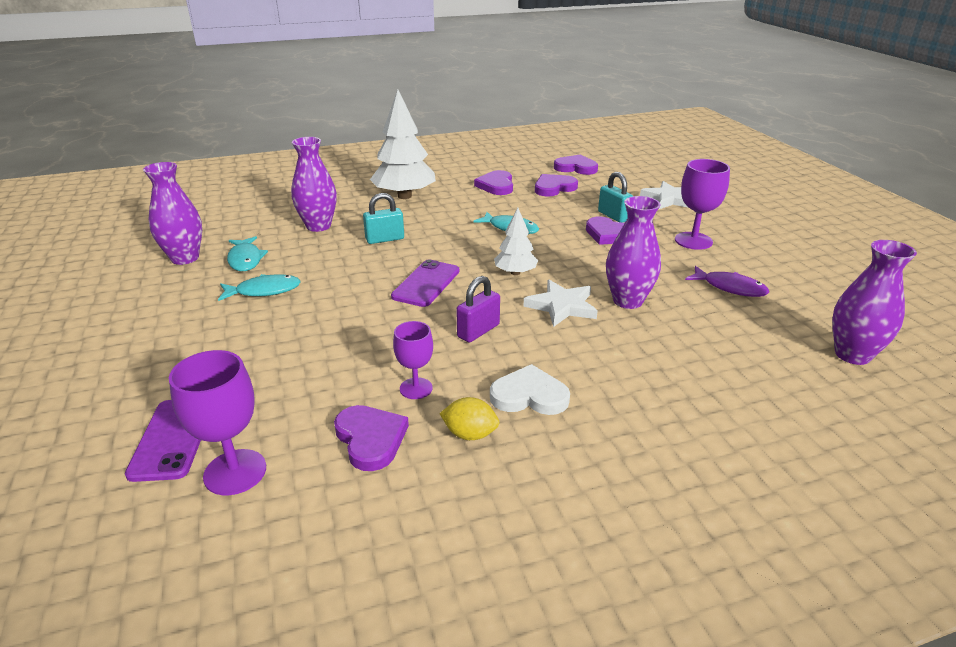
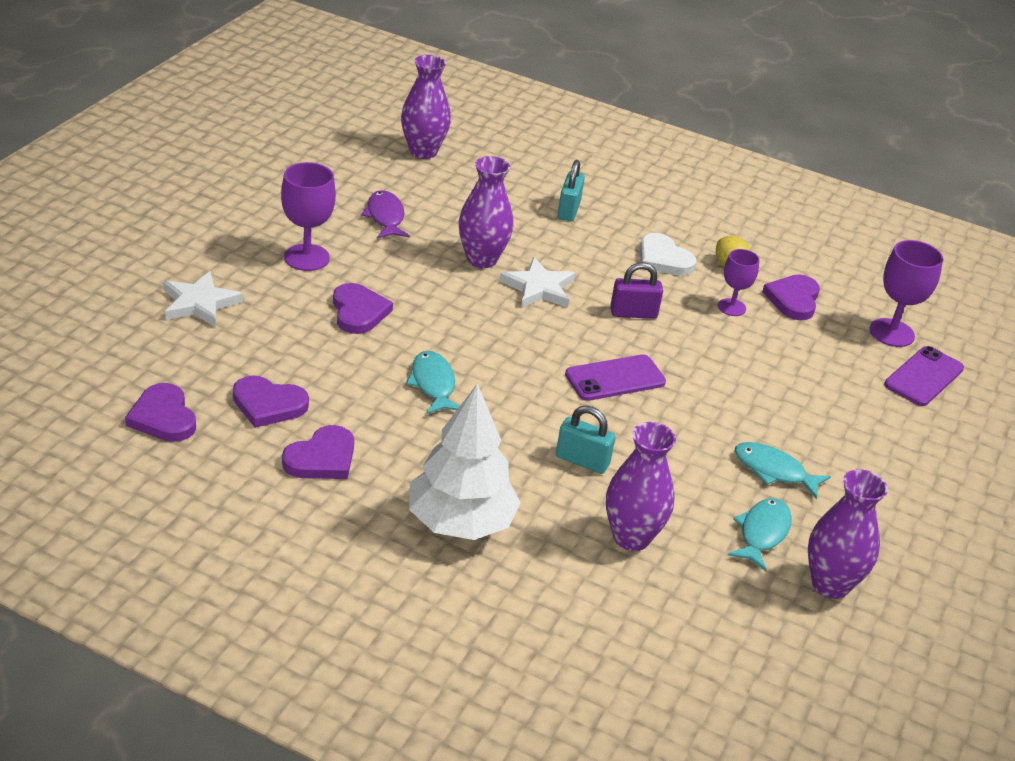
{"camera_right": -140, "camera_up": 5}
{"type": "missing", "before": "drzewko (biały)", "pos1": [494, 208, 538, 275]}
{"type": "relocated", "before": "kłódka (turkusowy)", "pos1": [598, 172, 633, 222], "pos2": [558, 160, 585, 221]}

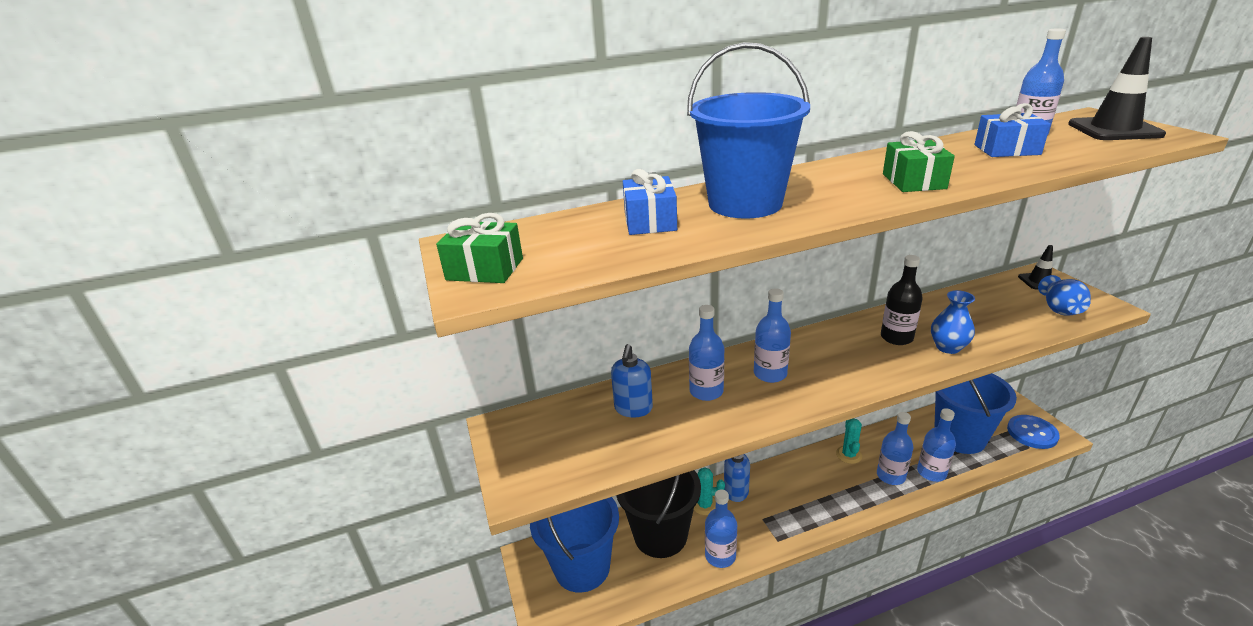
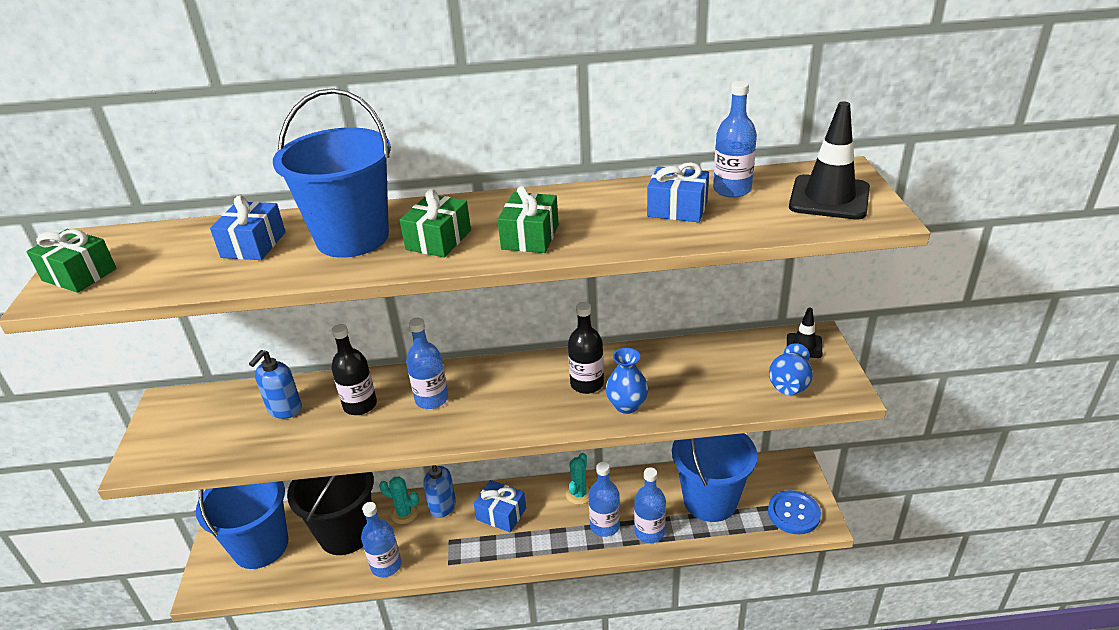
{"camera_right": 15, "camera_up": 5}
{"type": "appeared", "after": "prezent (zielony)", "pos2": [400, 189, 471, 258]}
{"type": "appeared", "after": "prezent (niebieski)", "pos2": [474, 480, 526, 532]}
{"type": "colour", "before": "butelka (niebieski)", "after": "butelka (czarny)", "pos1": [689, 305, 725, 401], "pos2": [332, 324, 377, 415]}

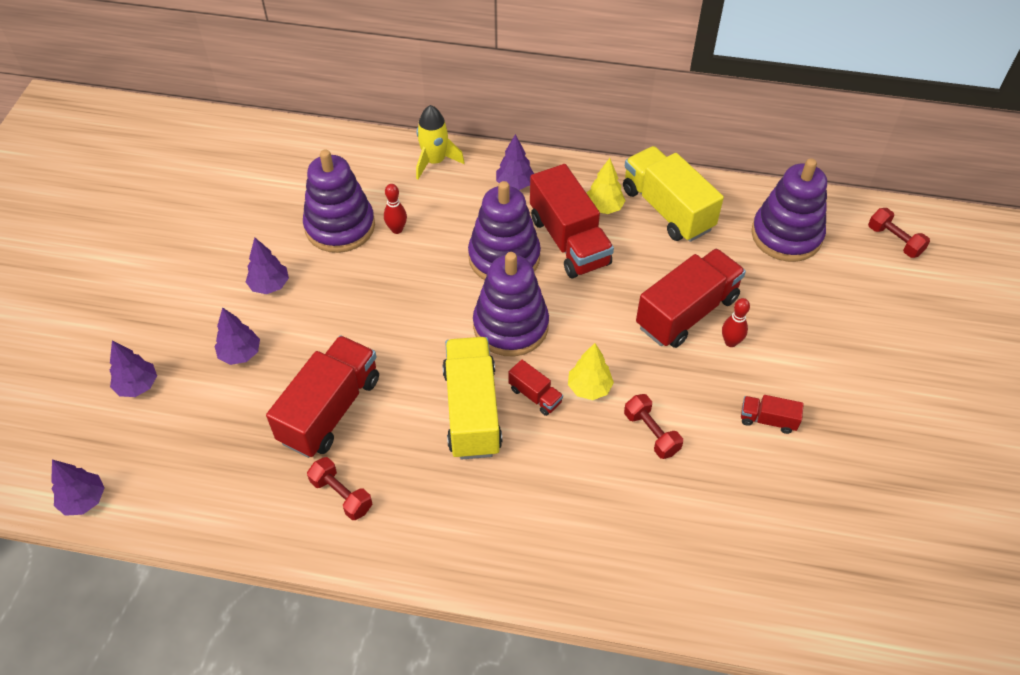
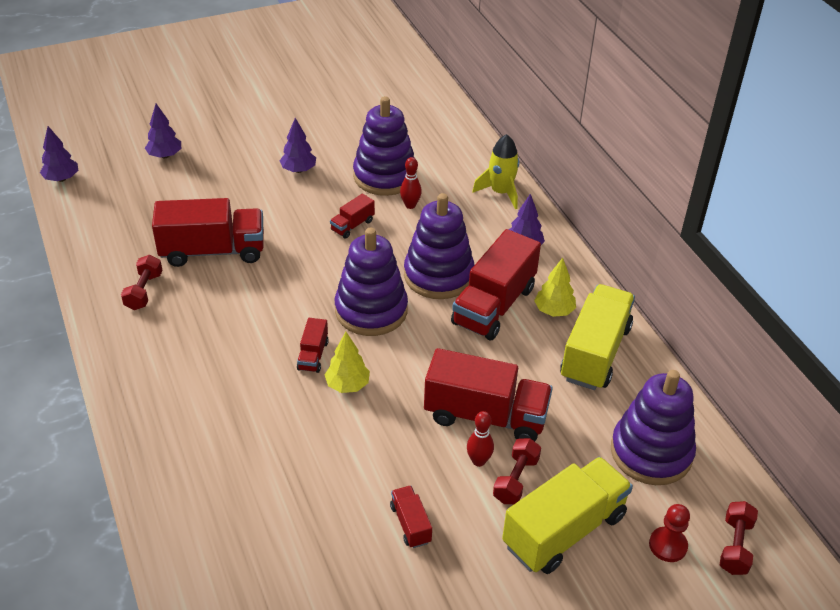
{"camera_right": 55, "camera_up": -10}
{"type": "missing", "before": "drzewko (fioletowy)", "pos1": [215, 307, 260, 365]}
{"type": "appeared", "after": "ciężarówka (czerwony)", "pos2": [330, 194, 375, 238]}
{"type": "appeared", "after": "pionek (czerwony)", "pos2": [649, 504, 690, 562]}
{"type": "relocated", "before": "ciężarówka (żółty)", "pos1": [442, 337, 502, 460], "pos2": [502, 457, 633, 574]}
{"type": "relocated", "before": "hantel (czerwony)", "pos1": [624, 394, 683, 459], "pos2": [493, 438, 541, 504]}

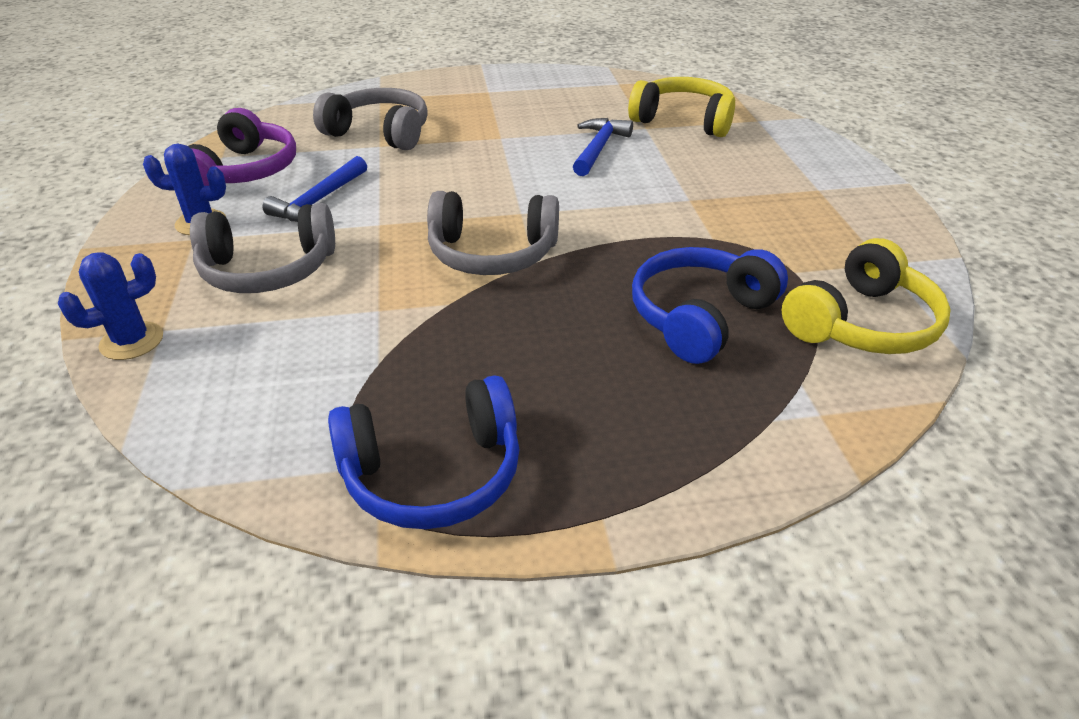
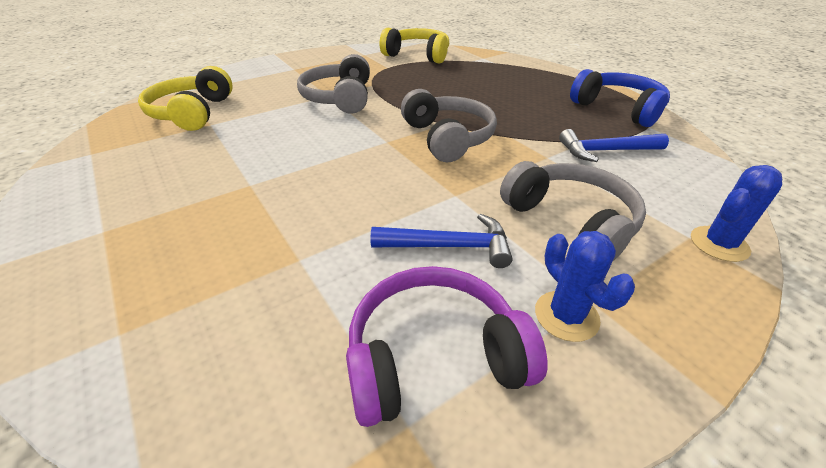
{"camera_right": -115, "camera_up": 0}
{"type": "missing", "before": "słuchawki (niebieski)", "pos1": [632, 247, 788, 364]}
{"type": "relocated", "before": "słuchawki (szary)", "pos1": [313, 88, 428, 150], "pos2": [297, 54, 370, 114]}
{"type": "relocated", "before": "młotek (niebieski)", "pos1": [573, 118, 633, 176], "pos2": [559, 129, 669, 162]}
{"type": "spun", "before": "kaktus (niebieski)", "pos1": [58, 252, 163, 360], "pos2": [691, 165, 782, 262], "turn": -60}

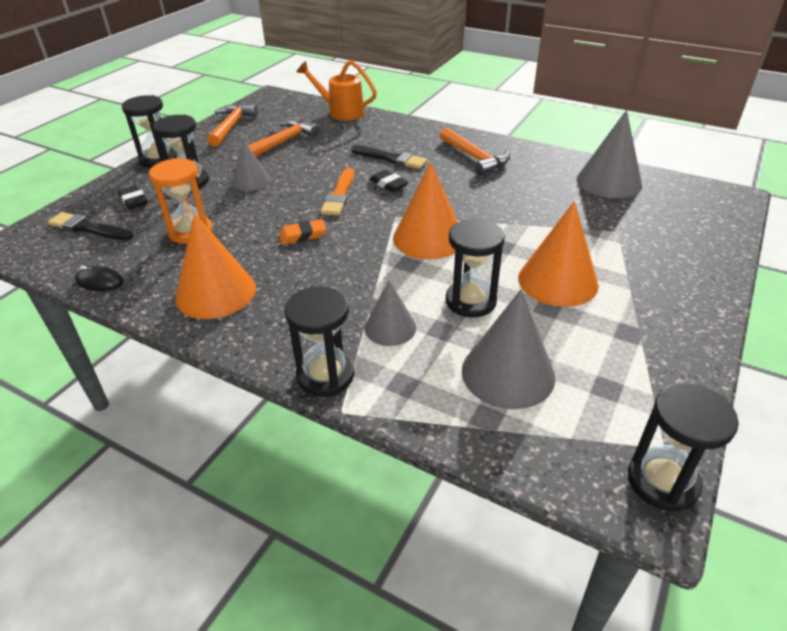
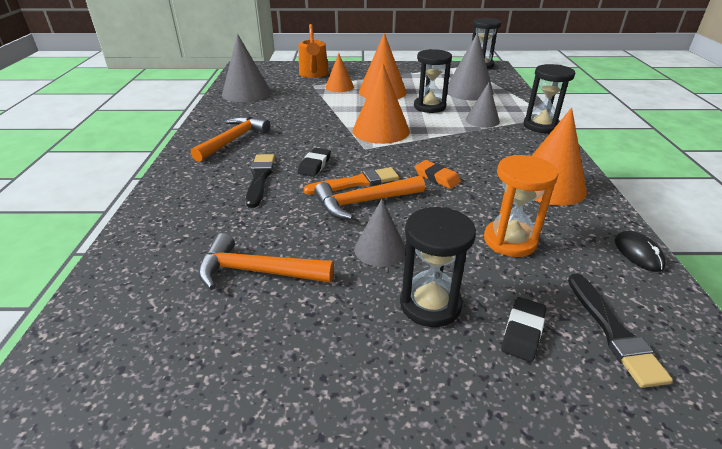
{"camera_right": -120, "camera_up": -5}
{"type": "missing", "before": "klepsydra (czarny)", "pos1": [122, 95, 177, 168]}
{"type": "appeared", "after": "stożek (pomarańczowy)", "pos2": [325, 53, 354, 92]}
{"type": "relocated", "before": "młotek (pomarańczowy)", "pos1": [207, 104, 258, 147], "pos2": [314, 175, 425, 220]}
{"type": "relocated", "before": "konewka (pomarańczowy)", "pos1": [297, 60, 377, 121], "pos2": [299, 24, 328, 78]}

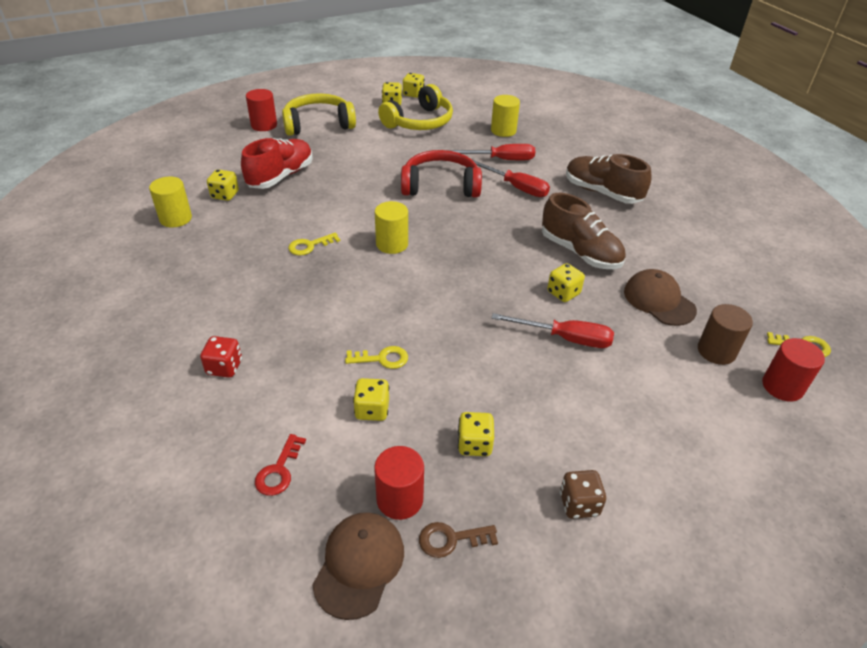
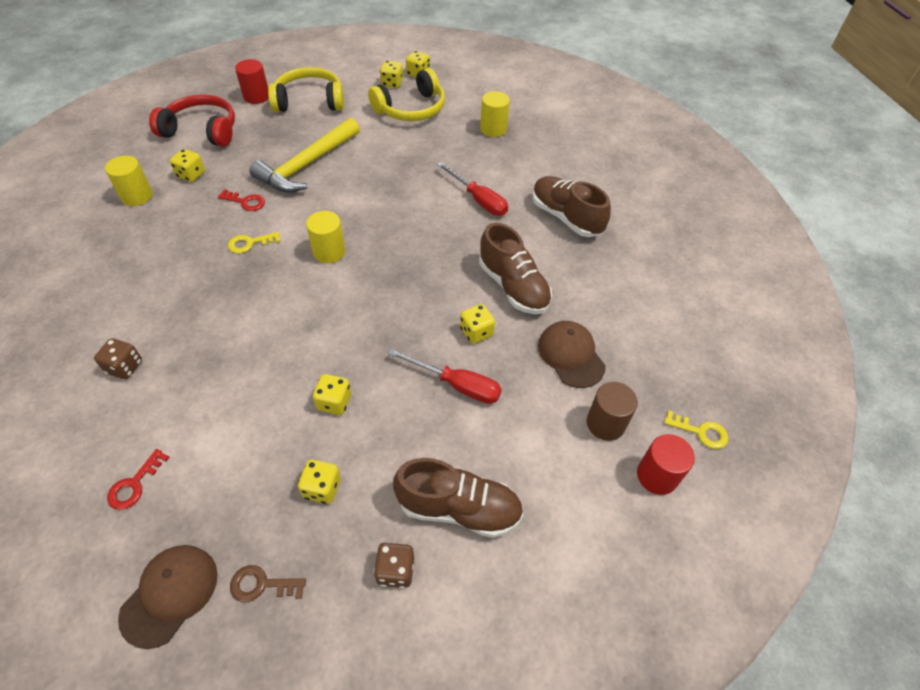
{"camera_right": 10, "camera_up": 10}
{"type": "missing", "before": "but (czerwony)", "pos1": [241, 138, 313, 189]}
{"type": "missing", "before": "klucz (żółty)", "pos1": [345, 346, 408, 369]}
{"type": "missing", "before": "walec (czerwony)", "pos1": [374, 446, 424, 520]}
{"type": "missing", "before": "śrubokręt (czerwony)", "pos1": [447, 144, 535, 160]}
{"type": "appeared", "after": "klucz (czerwony)", "pos2": [218, 189, 265, 211]}
{"type": "appeared", "after": "młotek (żółty)", "pos2": [249, 118, 360, 192]}
{"type": "appeared", "after": "but (brązowy)", "pos2": [393, 458, 523, 538]}
{"type": "relocated", "before": "kostka do gry (żółty)", "pos1": [353, 378, 389, 421], "pos2": [313, 374, 351, 415]}
{"type": "relocated", "before": "słuchawki (czerwony)", "pos1": [401, 150, 482, 198], "pos2": [149, 94, 235, 147]}
{"type": "colour", "before": "kostka do gry (czerwony)", "after": "kostka do gry (brązowy)", "pos1": [200, 336, 242, 378], "pos2": [94, 338, 142, 379]}

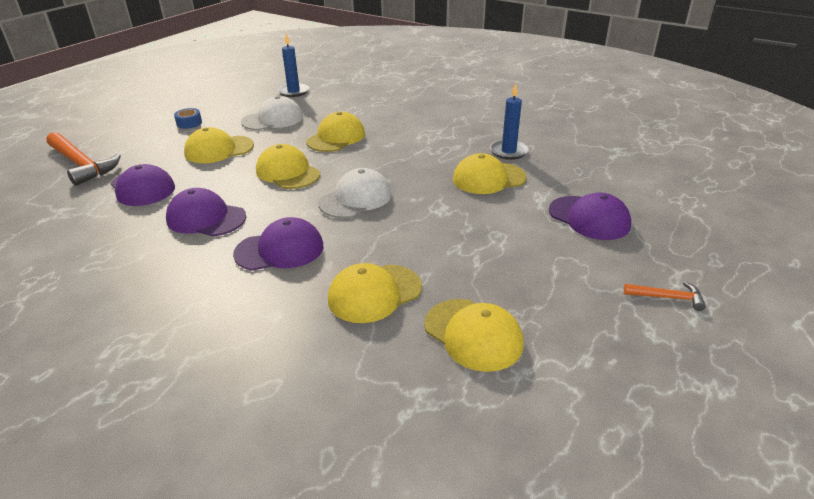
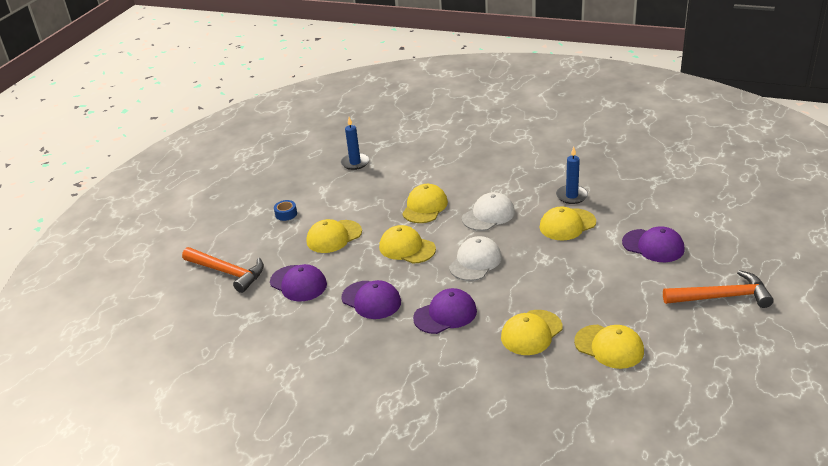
{"camera_right": -10, "camera_up": 0}
{"type": "relocated", "before": "czapka (biały)", "pos1": [241, 96, 303, 130], "pos2": [462, 192, 515, 231]}
{"type": "spun", "before": "czapka (fioletowy)", "pos1": [166, 188, 246, 236], "pos2": [342, 280, 401, 319], "turn": -150}
{"type": "size", "before": "młotek (pomarańczowy)", "pos1": [624, 282, 706, 311], "pos2": [663, 270, 774, 308], "scale": 2.05}

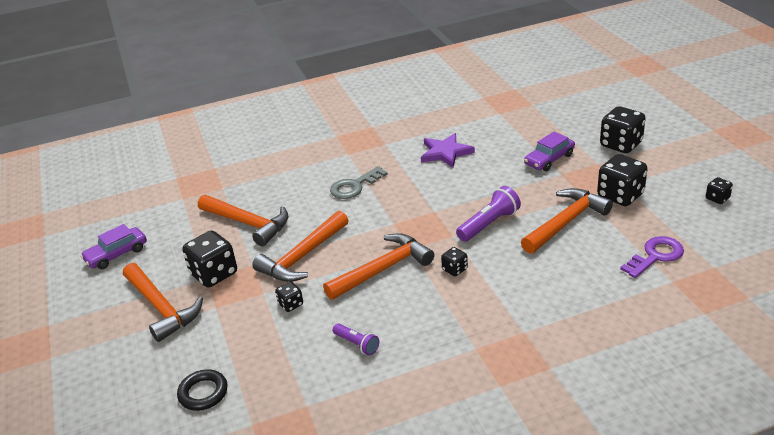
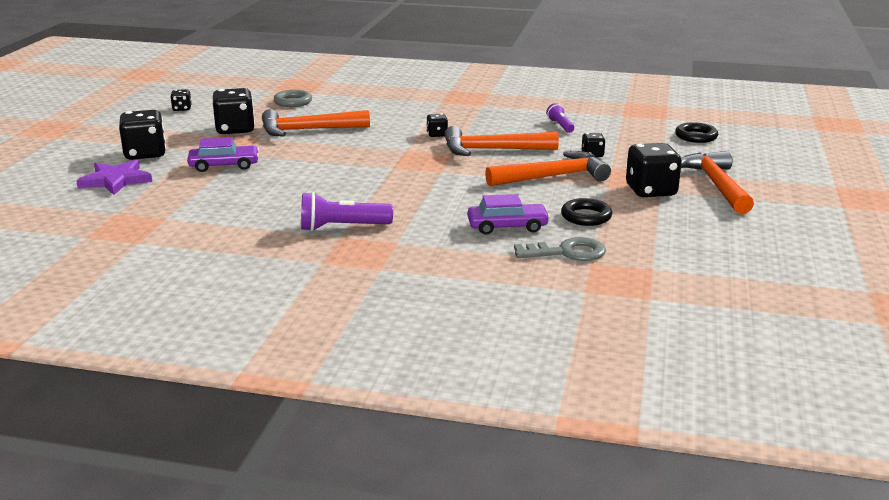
{"camera_right": -150, "camera_up": -10}
{"type": "relocated", "before": "samochód (fioletowy)", "pos1": [80, 224, 147, 269], "pos2": [467, 194, 550, 235]}
{"type": "relocated", "before": "klucz (szary)", "pos1": [330, 166, 388, 199], "pos2": [514, 237, 606, 261]}
{"type": "relocated", "before": "gwiazda (fioletowy)", "pos1": [421, 133, 475, 168], "pos2": [76, 160, 152, 195]}
{"type": "relocated", "before": "latarka (fioletowy)", "pos1": [456, 186, 521, 242], "pos2": [301, 192, 393, 231]}
{"type": "exchanged", "before": "młotek (pomarańczowy)", "after": "pierścień (czarny)", "pos1": [198, 195, 288, 246], "pos2": [561, 198, 612, 226]}
{"type": "exchanged", "before": "klucz (fioletowy)", "after": "pierścień (szary)", "pos1": [620, 236, 684, 278], "pos2": [274, 90, 312, 107]}

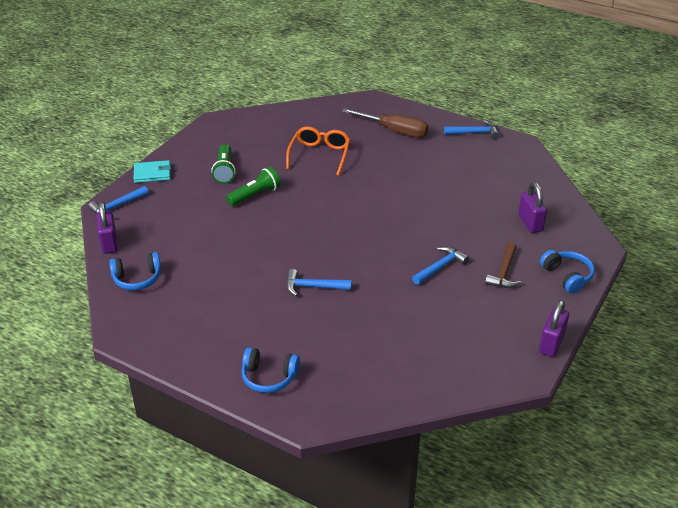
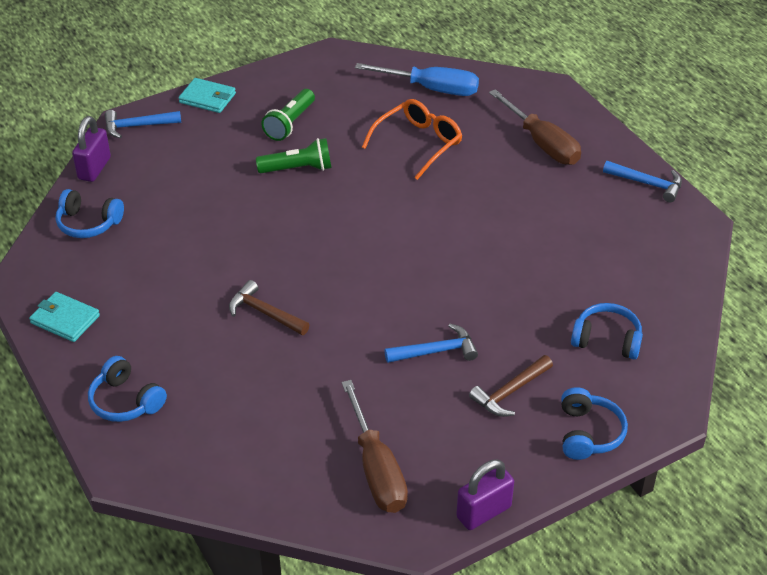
{"camera_right": 30, "camera_up": 5}
{"type": "appeared", "after": "portfel (turkusowy)", "pos2": [29, 292, 100, 342]}
{"type": "appeared", "after": "śrubokręt (brązowy)", "pos2": [342, 380, 408, 513]}
{"type": "appeared", "after": "śrubokręt (niebieski)", "pos2": [355, 63, 479, 96]}
{"type": "exchanged", "before": "kłódka (fioletowy)", "after": "słuchawki (niebieski)", "pos1": [518, 182, 547, 233], "pos2": [571, 303, 643, 359]}
{"type": "colour", "before": "młotek (niebieski)", "after": "młotek (brązowy)", "pos1": [286, 269, 352, 296], "pos2": [229, 280, 310, 335]}

